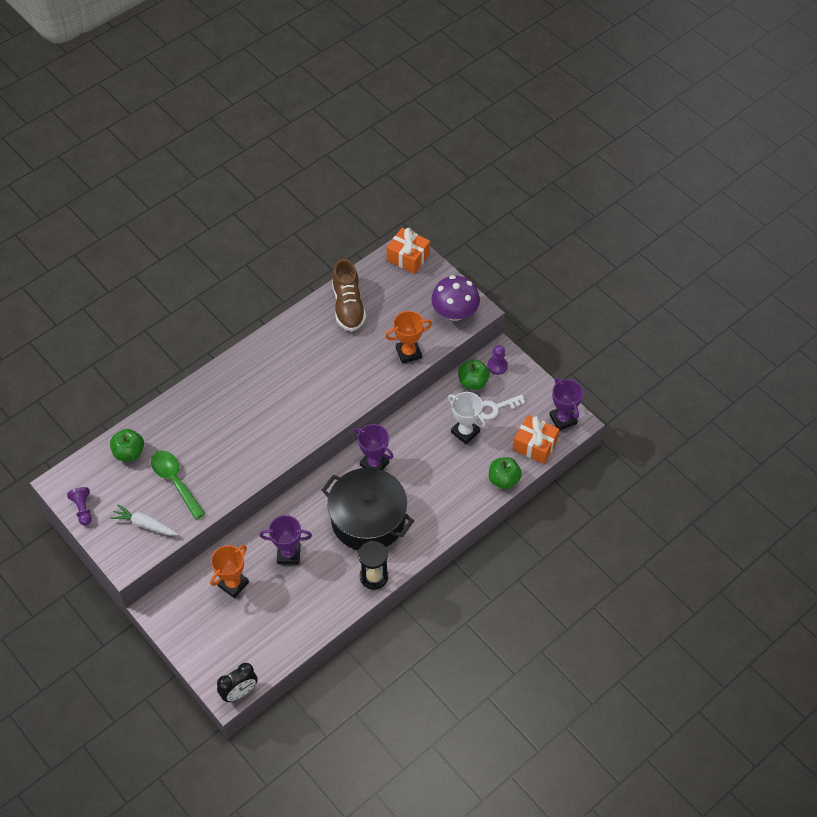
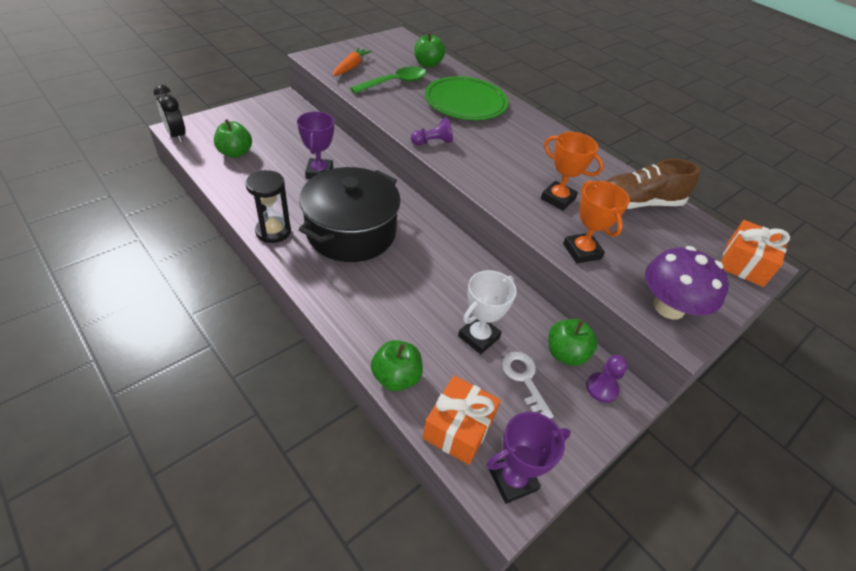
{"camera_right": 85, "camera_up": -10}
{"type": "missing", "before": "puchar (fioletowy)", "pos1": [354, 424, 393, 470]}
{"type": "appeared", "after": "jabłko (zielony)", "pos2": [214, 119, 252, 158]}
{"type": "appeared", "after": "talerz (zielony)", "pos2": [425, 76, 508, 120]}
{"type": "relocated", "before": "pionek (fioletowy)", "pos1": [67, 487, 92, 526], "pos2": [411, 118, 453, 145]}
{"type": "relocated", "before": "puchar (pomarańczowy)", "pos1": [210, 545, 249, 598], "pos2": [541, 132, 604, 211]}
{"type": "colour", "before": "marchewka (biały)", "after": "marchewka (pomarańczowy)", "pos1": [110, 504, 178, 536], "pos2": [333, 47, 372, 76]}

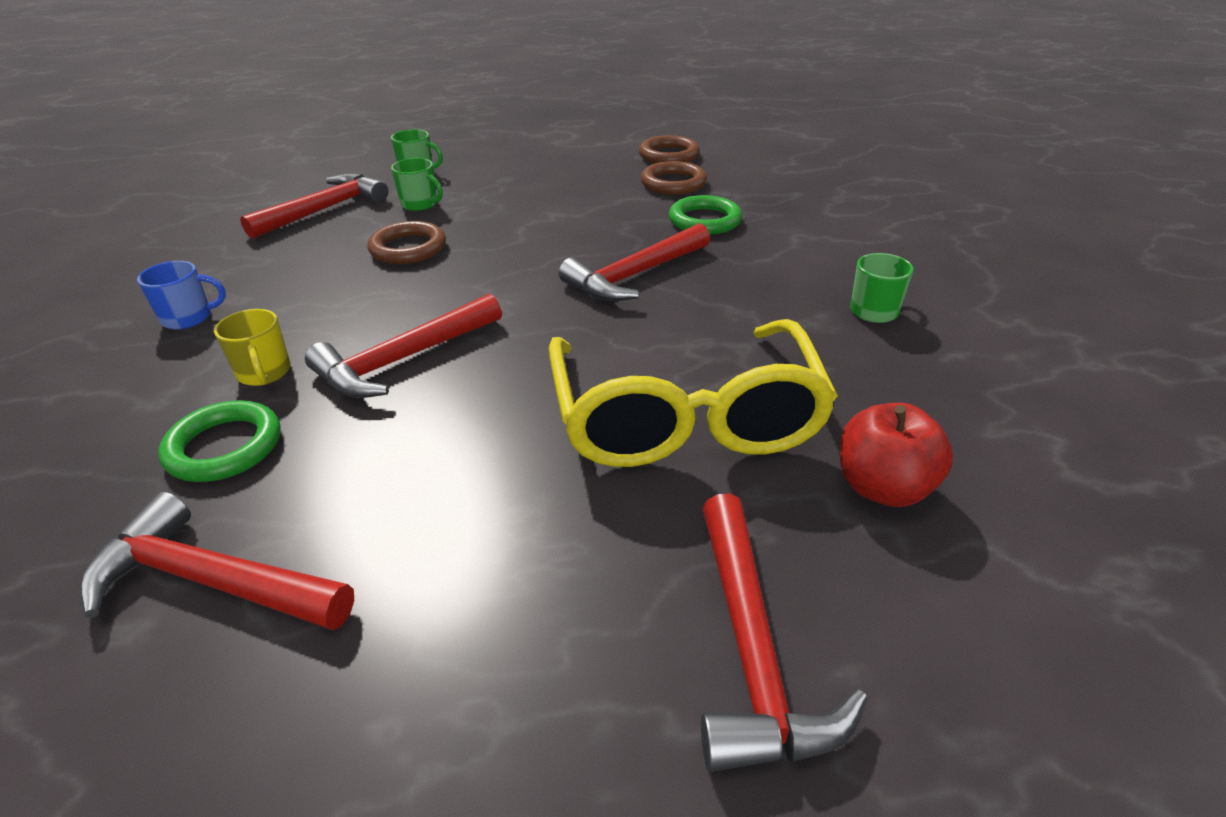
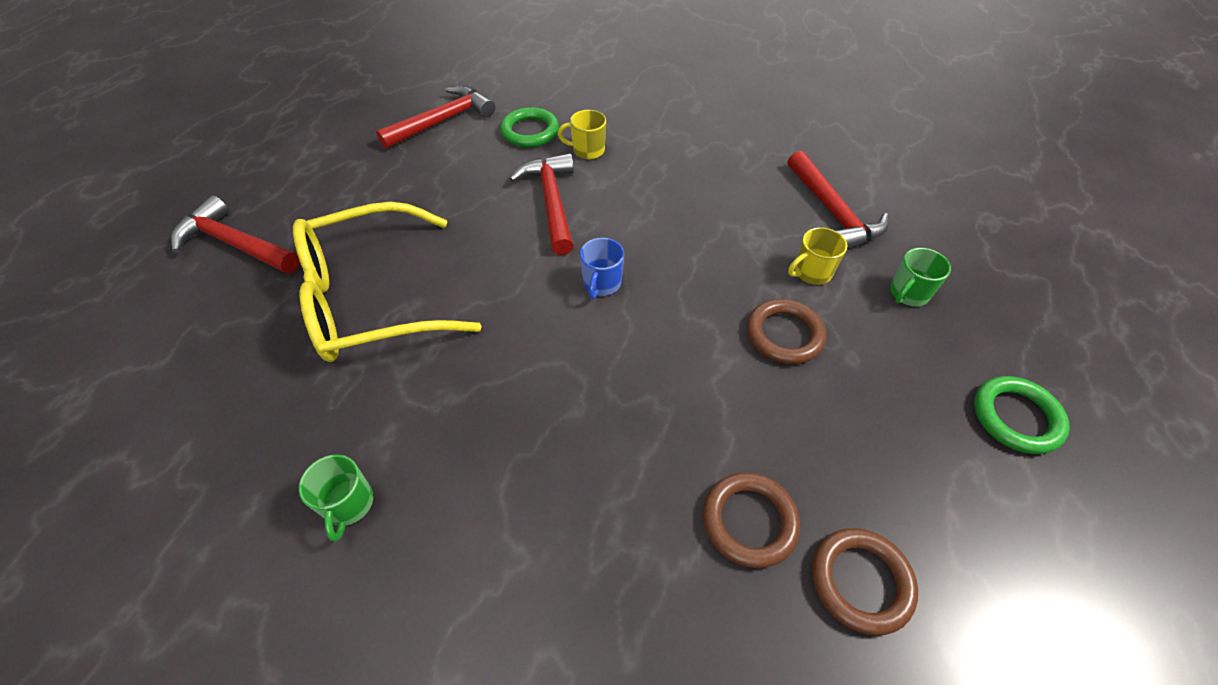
{"camera_right": 120, "camera_up": 15}
{"type": "missing", "before": "młotek (czerwony)", "pos1": [559, 223, 710, 301]}
{"type": "missing", "before": "jabłko (czerwony)", "pos1": [840, 403, 953, 507]}
{"type": "relocated", "before": "kubek (niebieski)", "pos1": [137, 261, 226, 330], "pos2": [580, 238, 624, 299]}
{"type": "relocated", "before": "pierścień (brązowy)", "pos1": [367, 221, 446, 264], "pos2": [747, 299, 826, 364]}
{"type": "relocated", "before": "pierścień (zielony)", "pos1": [669, 195, 742, 235], "pos2": [974, 376, 1070, 454]}
{"type": "colour", "before": "kubek (zielony)", "after": "kubek (żółty)", "pos1": [391, 158, 443, 211], "pos2": [788, 227, 847, 285]}
{"type": "spun", "before": "okulary (żółty)", "pos1": [549, 319, 838, 467], "pos2": [293, 202, 482, 362], "turn": -45}

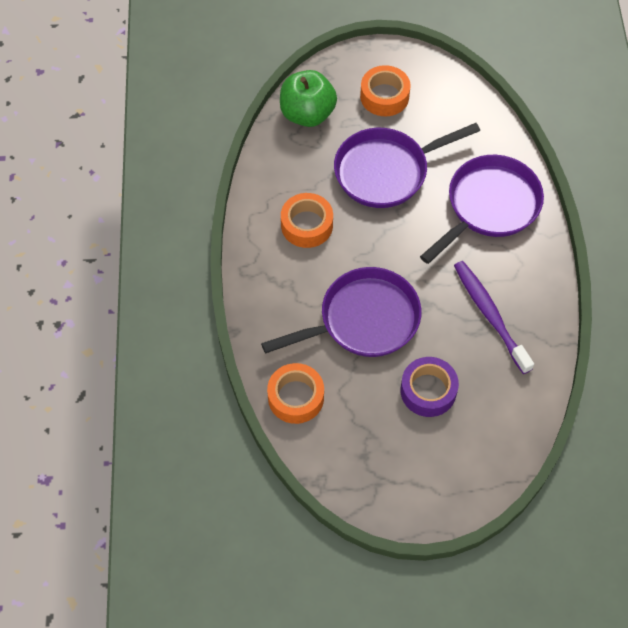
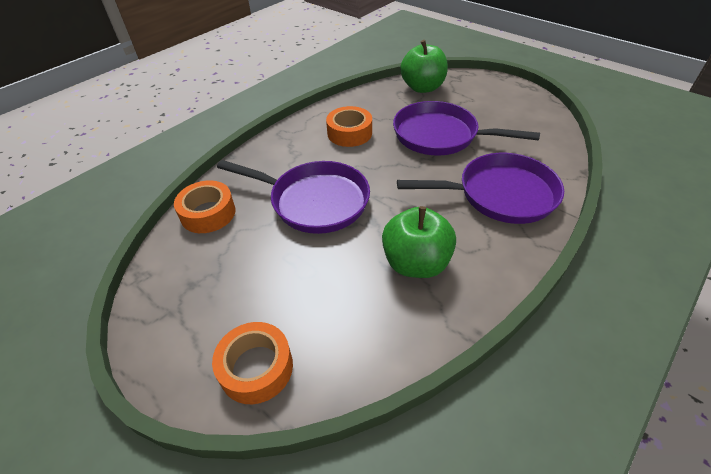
{"camera_right": 45, "camera_up": -15}
{"type": "missing", "before": "taśma klejąca (fioletowy)", "pos1": [400, 357, 459, 417]}
{"type": "relocated", "before": "taśma klejąca (pomarańczowy)", "pos1": [360, 65, 411, 116], "pos2": [212, 322, 293, 404]}
{"type": "exchanged", "before": "szczoteczka do zębów (fioletowy)", "after": "jabłko (zielony)", "pos1": [454, 261, 534, 374], "pos2": [382, 206, 456, 278]}

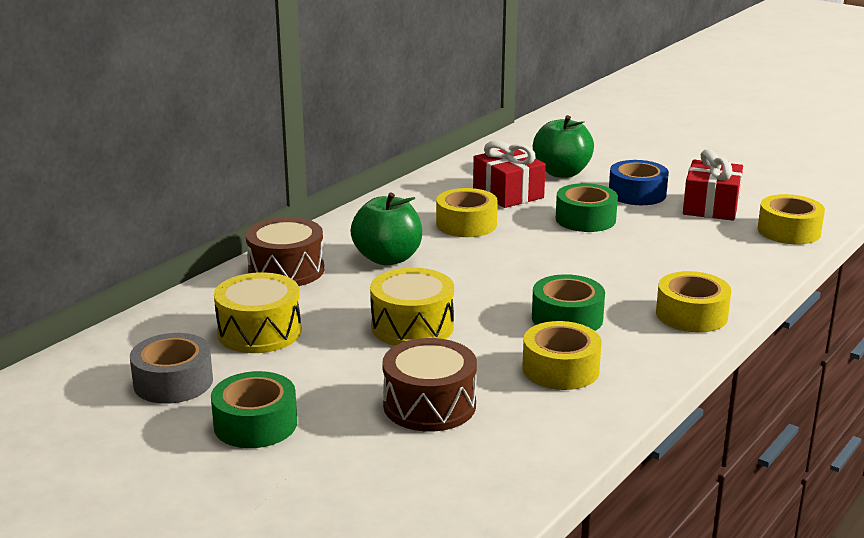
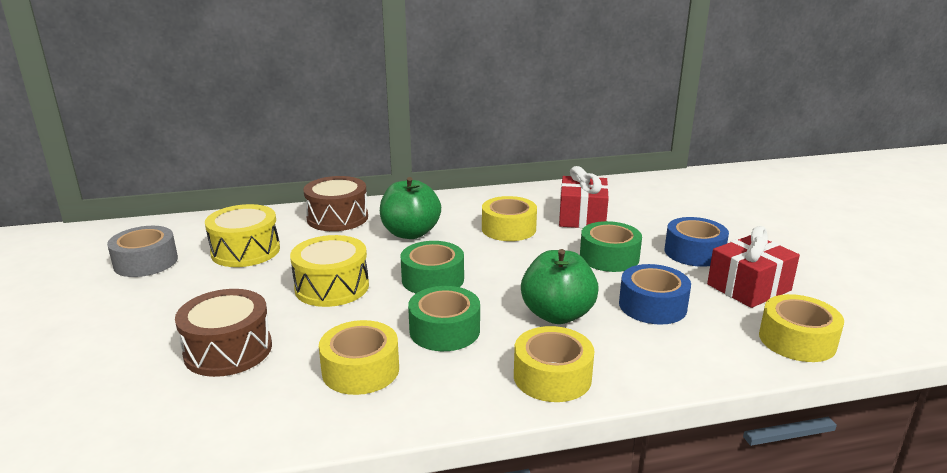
{"camera_right": 40, "camera_up": 0}
{"type": "appeared", "after": "taśma klejąca (niebieski)", "pos2": [619, 264, 691, 325]}
{"type": "relocated", "before": "taśma klejąca (zielony)", "pos1": [211, 371, 297, 448], "pos2": [400, 241, 464, 293]}
{"type": "relocated", "before": "jabłko (zielony)", "pos1": [533, 115, 594, 178], "pos2": [521, 249, 599, 324]}

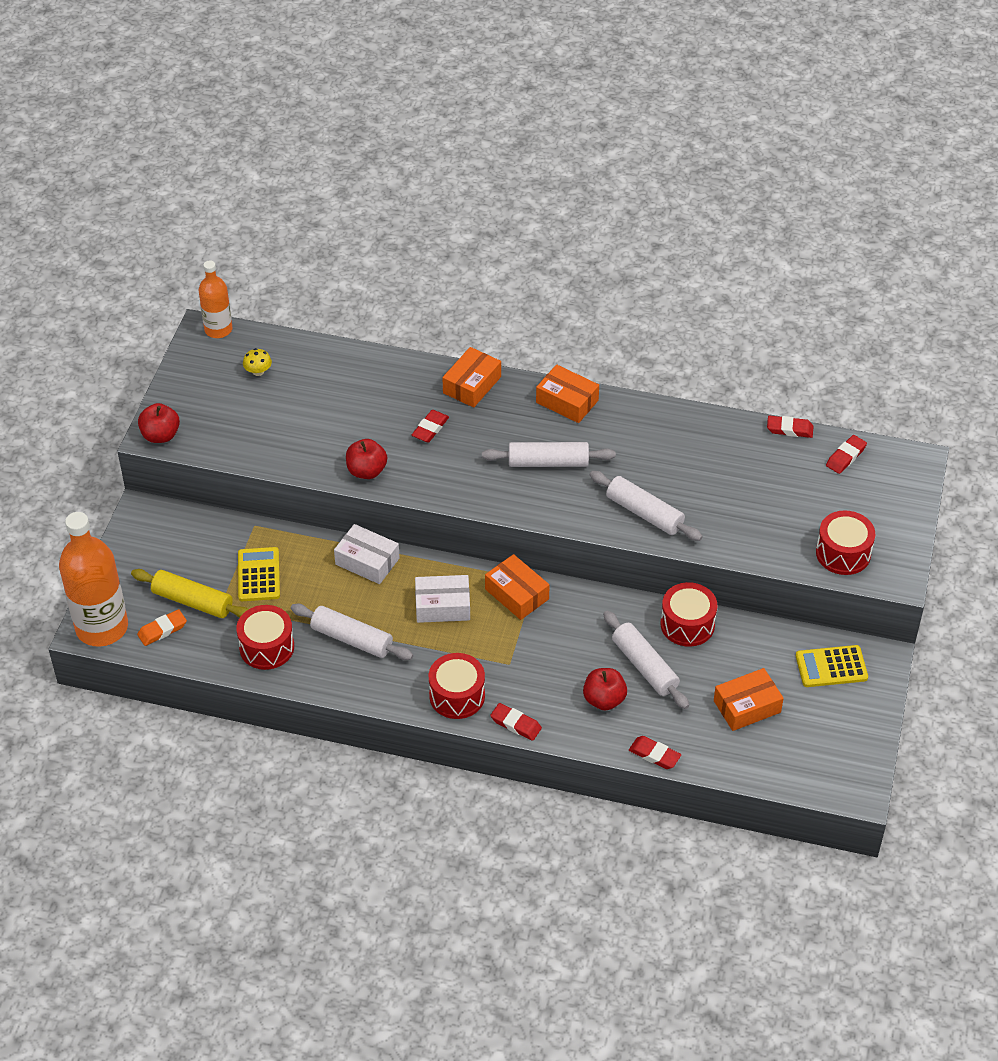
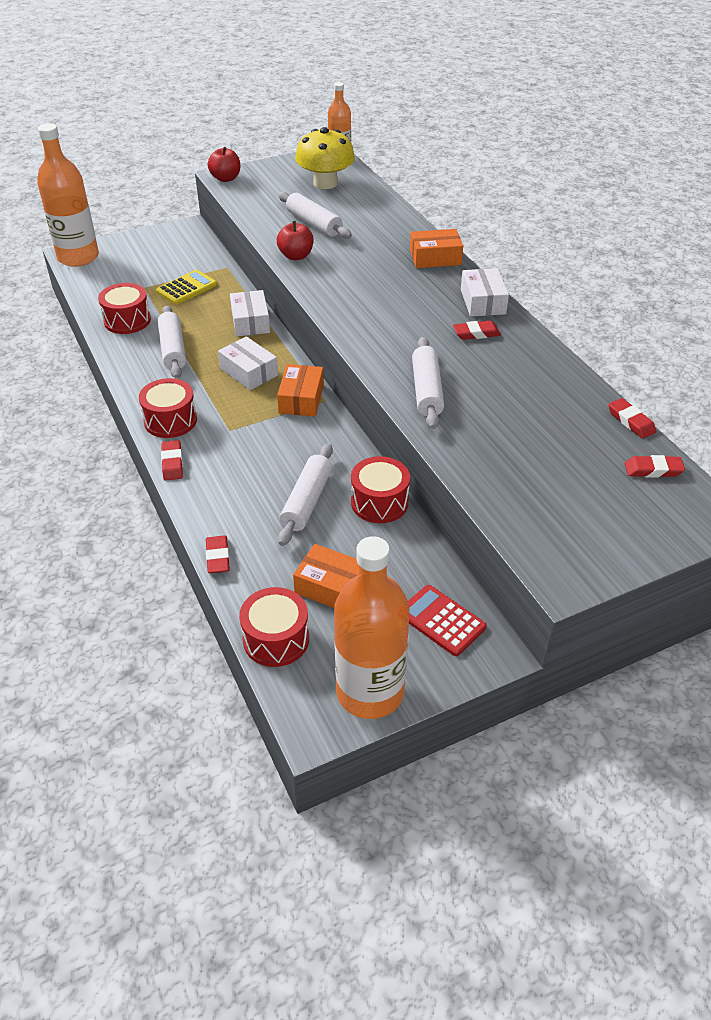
{"camera_right": 50, "camera_up": -5}
{"type": "missing", "before": "wałek do ciasta (żółty)", "pos1": [131, 569, 249, 618]}
{"type": "missing", "before": "gumka do mazania (pomarańczowy)", "pos1": [137, 609, 187, 646]}
{"type": "missing", "before": "jabłko (czerwony)", "pos1": [583, 668, 627, 711]}
{"type": "appeared", "after": "butelka (pomarańczowy)", "pos2": [334, 536, 410, 719]}
{"type": "relocated", "before": "gumka do mazania (czerwony)", "pos1": [412, 410, 449, 442], "pos2": [453, 321, 501, 340]}
{"type": "relocated", "before": "wałek do ciasta (biały)", "pos1": [482, 442, 616, 467], "pos2": [278, 191, 352, 239]}
{"type": "relocated", "before": "bęben (czerwony)", "pos1": [816, 510, 875, 575], "pos2": [239, 587, 309, 667]}
{"type": "colour", "before": "pudełko (pomarańczowy)", "after": "pudełko (biały)", "pos1": [536, 365, 599, 423], "pos2": [461, 268, 509, 317]}
{"type": "colour", "before": "kalkulator (żółty)", "after": "kalkulator (czerwony)", "pos1": [796, 645, 868, 687], "pos2": [408, 585, 487, 656]}
{"type": "size", "before": "grzyb (żółty)", "pos1": [243, 348, 272, 376], "pos2": [295, 127, 355, 189], "scale": 2.49}

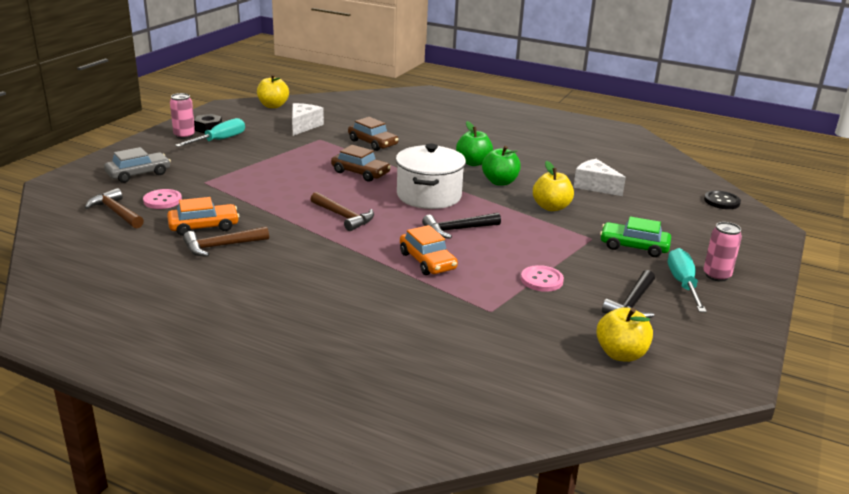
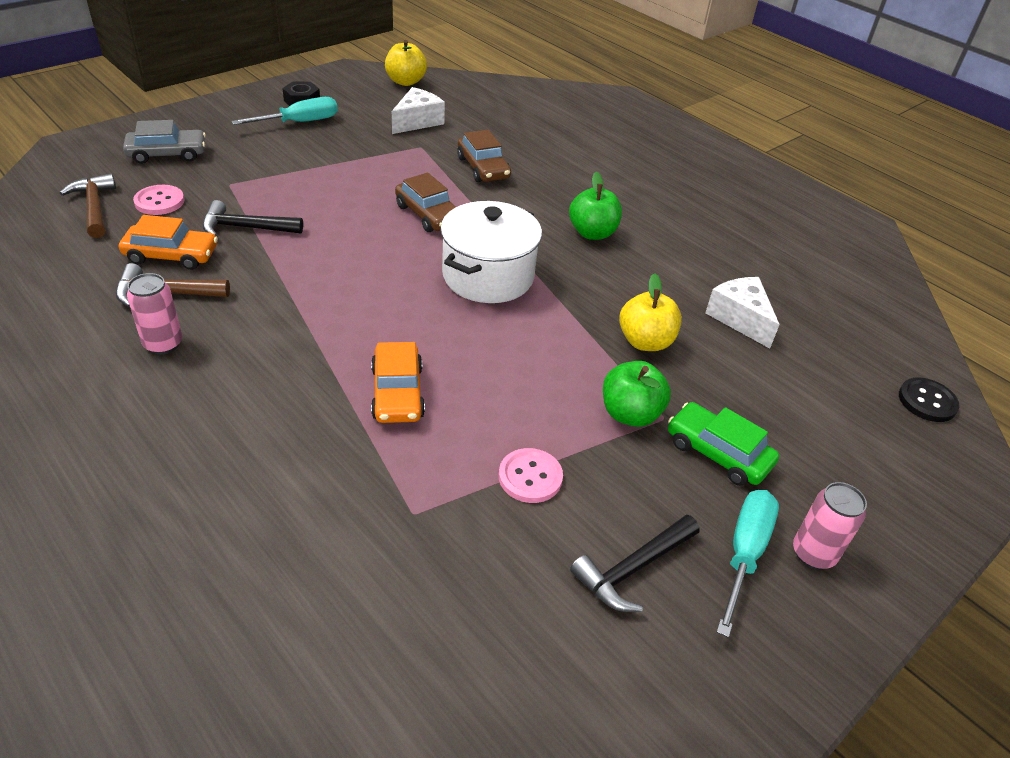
{"camera_right": 20, "camera_up": 15}
{"type": "missing", "before": "młotek (brązowy)", "pos1": [310, 192, 374, 231]}
{"type": "missing", "before": "jabłko (żółty)", "pos1": [596, 307, 653, 362]}
{"type": "relocated", "before": "puszka (różowy)", "pos1": [170, 93, 195, 139], "pos2": [127, 273, 182, 355]}
{"type": "relocated", "before": "młotek (czarny)", "pos1": [422, 213, 501, 239], "pos2": [203, 200, 303, 237]}
{"type": "relocated", "before": "jabłko (zielony)", "pos1": [482, 146, 521, 186], "pos2": [603, 361, 671, 427]}

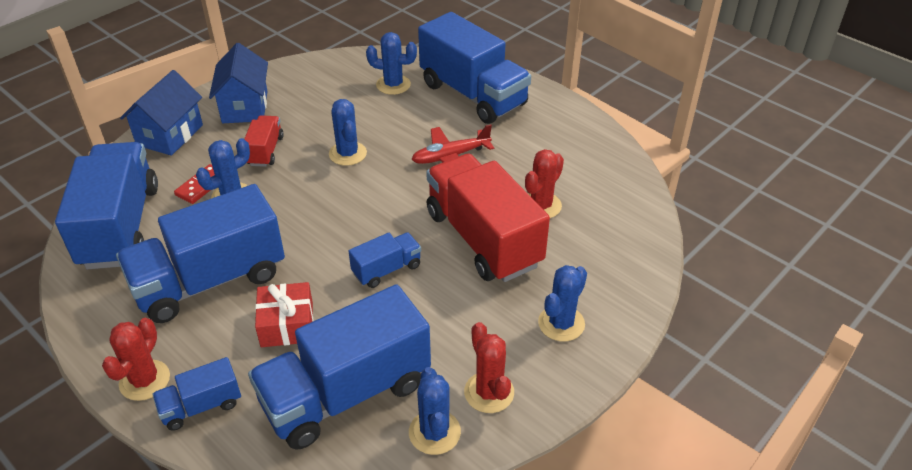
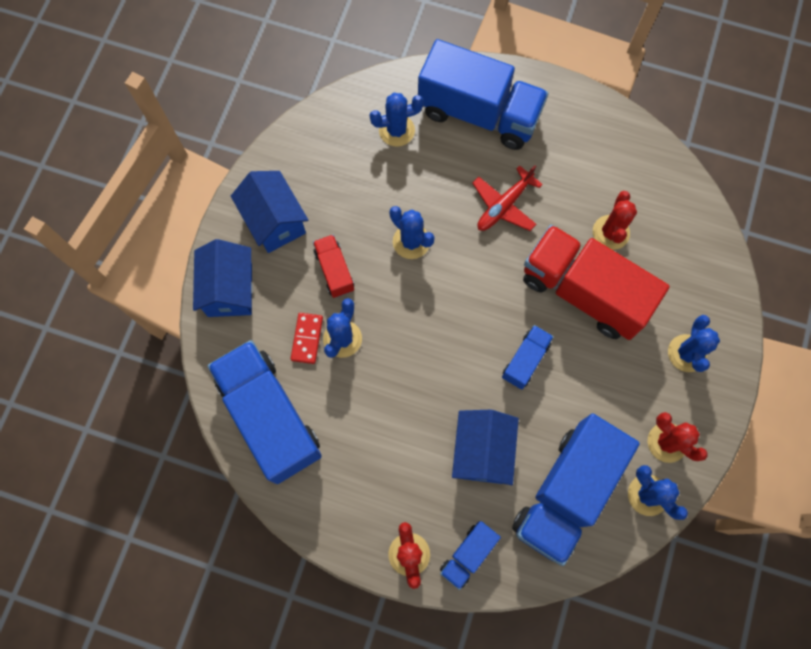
{"camera_right": -25, "camera_up": 30}
{"type": "missing", "before": "ciężarówka (niebieski)", "pos1": [116, 184, 285, 323]}
{"type": "exchanged", "before": "prezent (czerwony)", "after": "domek (niebieski)", "pos1": [255, 282, 314, 347], "pos2": [452, 410, 519, 485]}

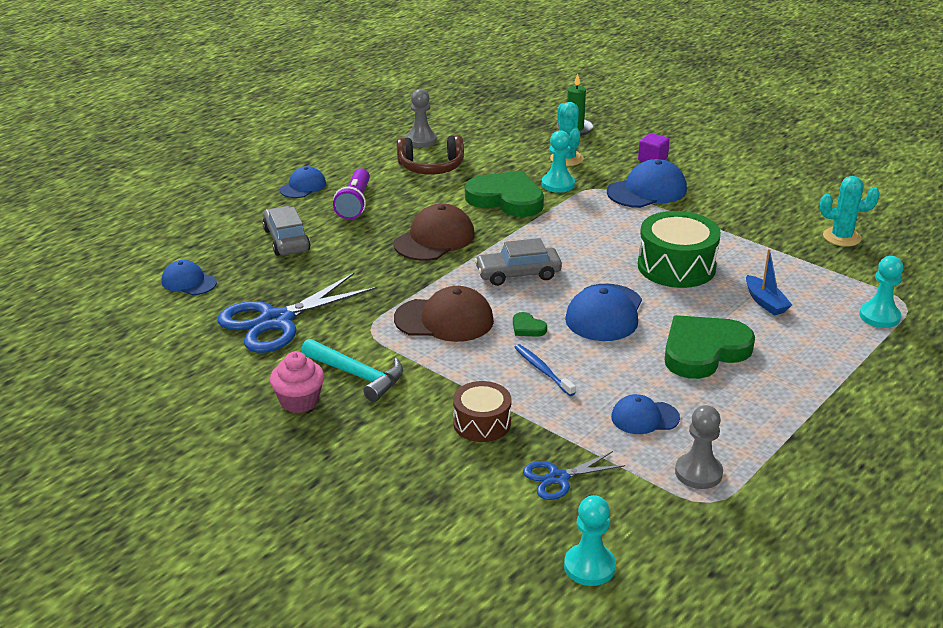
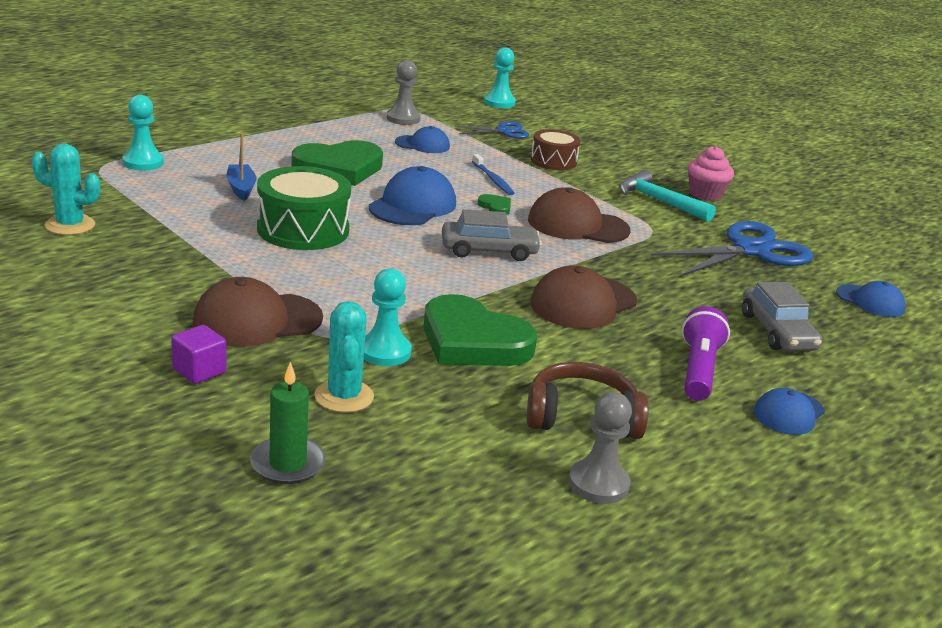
{"camera_right": -175, "camera_up": -5}
{"type": "colour", "before": "czapka (niebieski)", "after": "czapka (brązowy)", "pos1": [607, 159, 687, 208], "pos2": [193, 277, 323, 347]}

